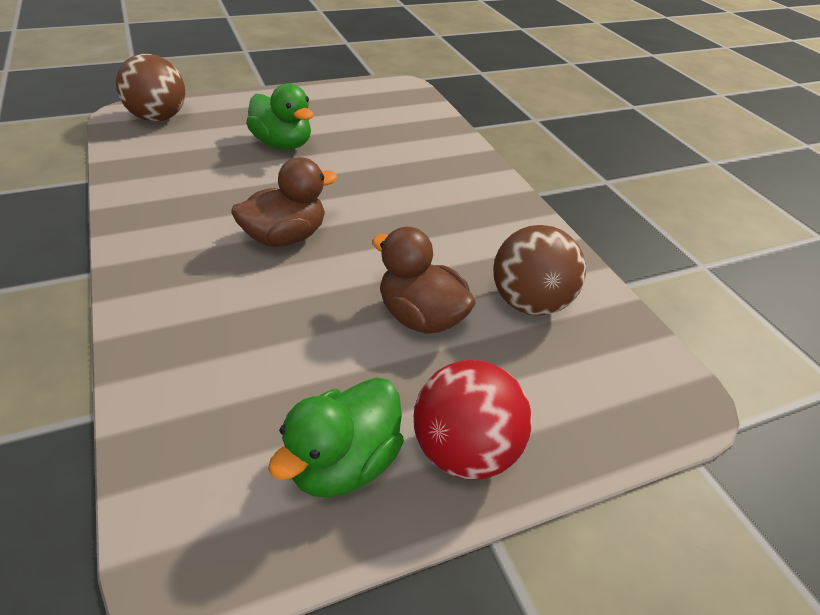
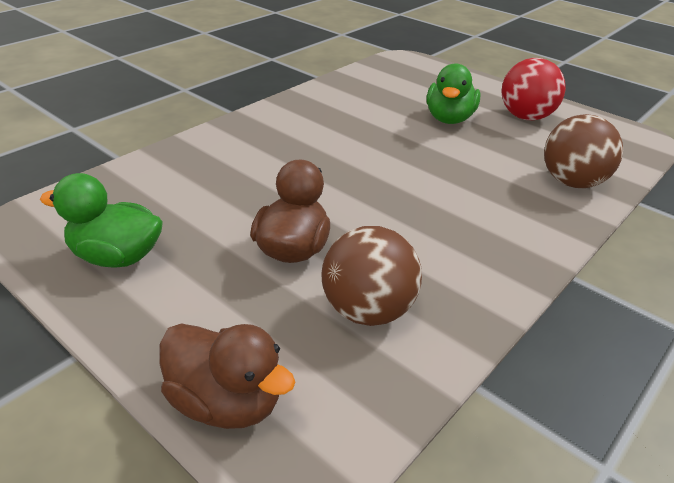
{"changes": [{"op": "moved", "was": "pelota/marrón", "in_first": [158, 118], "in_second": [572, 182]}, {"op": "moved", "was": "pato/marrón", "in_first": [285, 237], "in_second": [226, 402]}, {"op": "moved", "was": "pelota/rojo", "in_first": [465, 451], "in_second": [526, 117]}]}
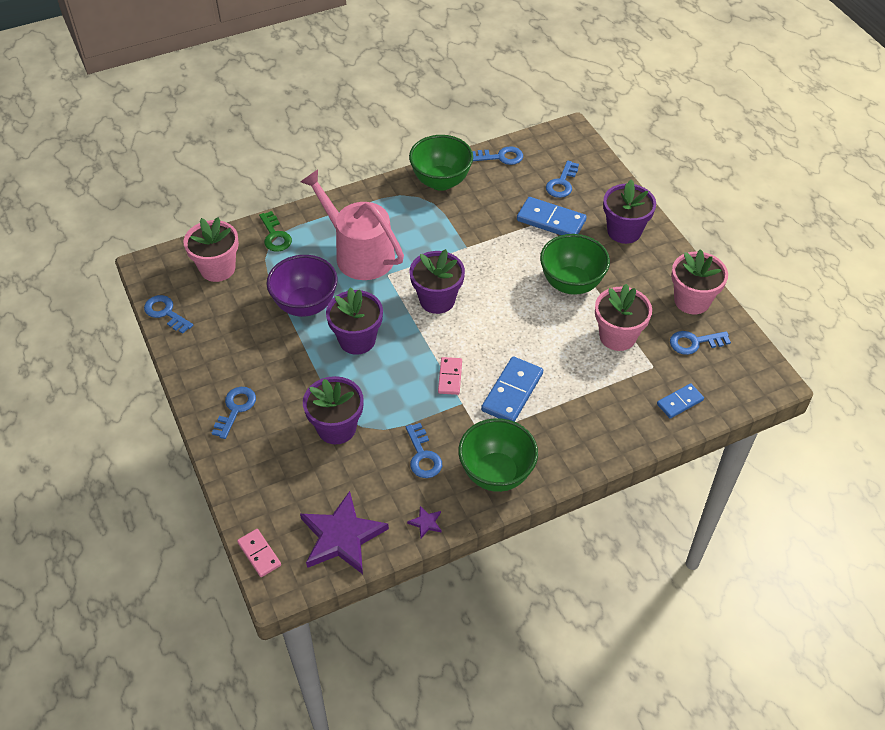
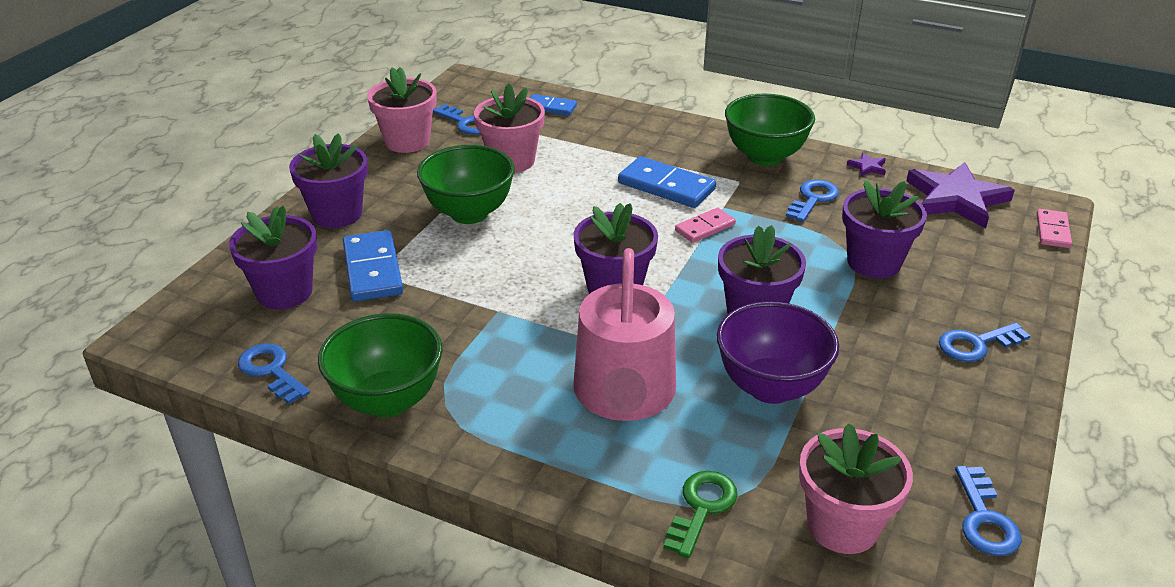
{"changes": [{"op": "turned", "was": "ficha de dominó/azul", "in_first": [512, 392], "in_second": [666, 186], "clockwise": 45}, {"op": "replaced", "was": "llave/azul", "now": "maceta/morado", "in_first": [562, 183], "in_second": [284, 292]}]}
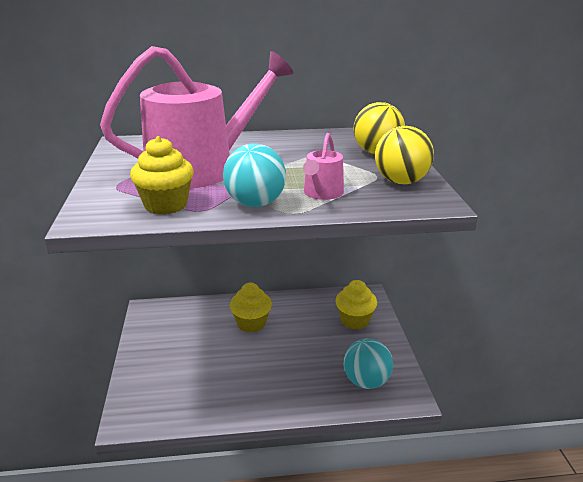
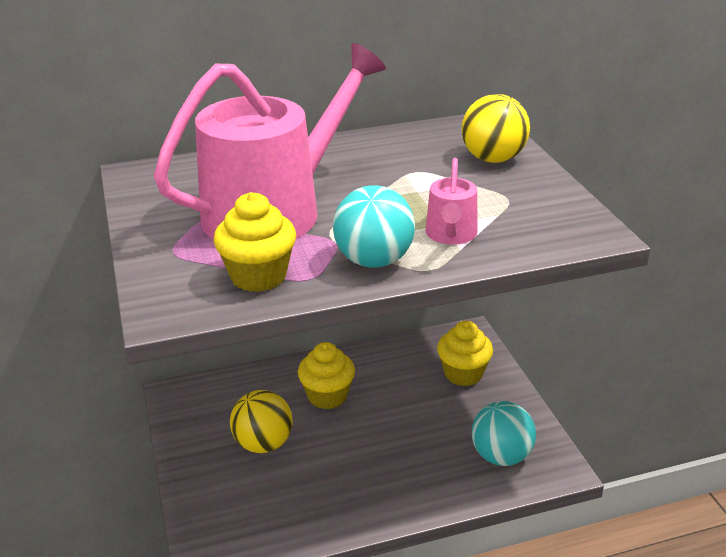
{"changes": [{"op": "moved", "was": "pelota/amarillo", "in_first": [401, 182], "in_second": [263, 444]}]}
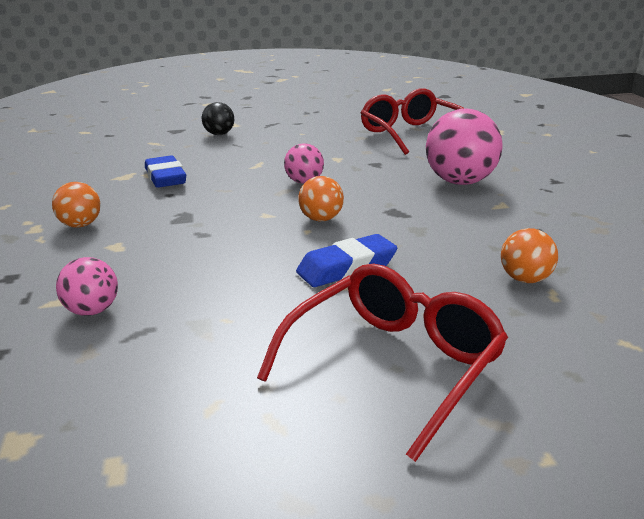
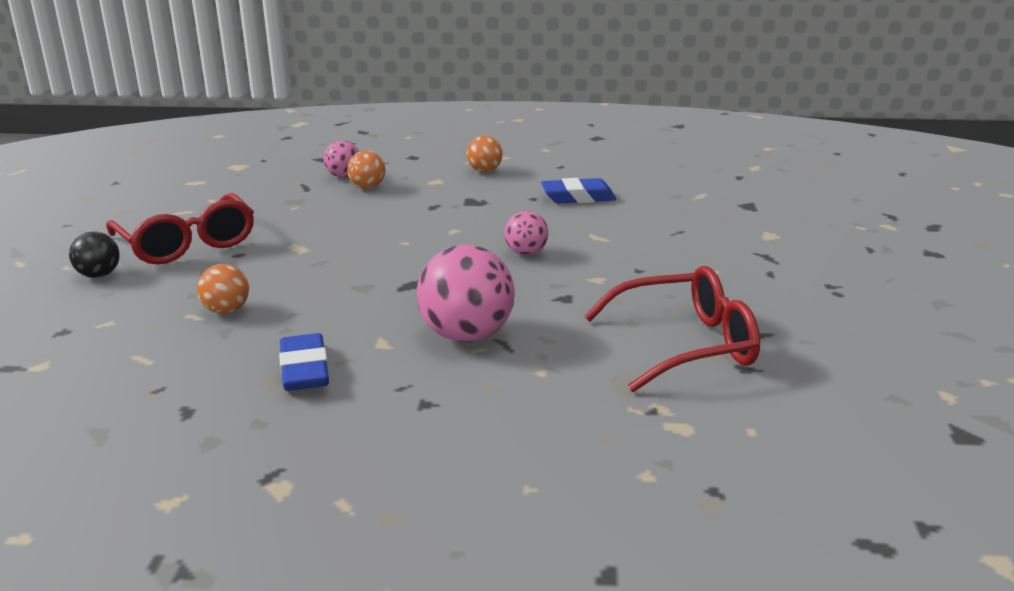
{"changes": [{"op": "moved", "was": "pelota/negro", "in_first": [219, 134], "in_second": [99, 275]}, {"op": "moved", "was": "goma de borrar/azul", "in_first": [346, 268], "in_second": [304, 370]}, {"op": "moved", "was": "pelota/naranja", "in_first": [321, 219], "in_second": [367, 187]}]}
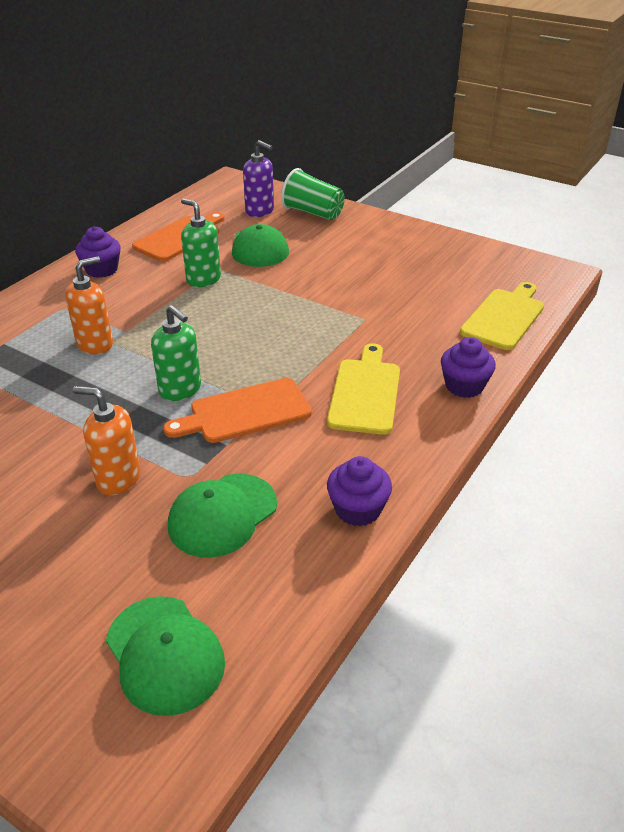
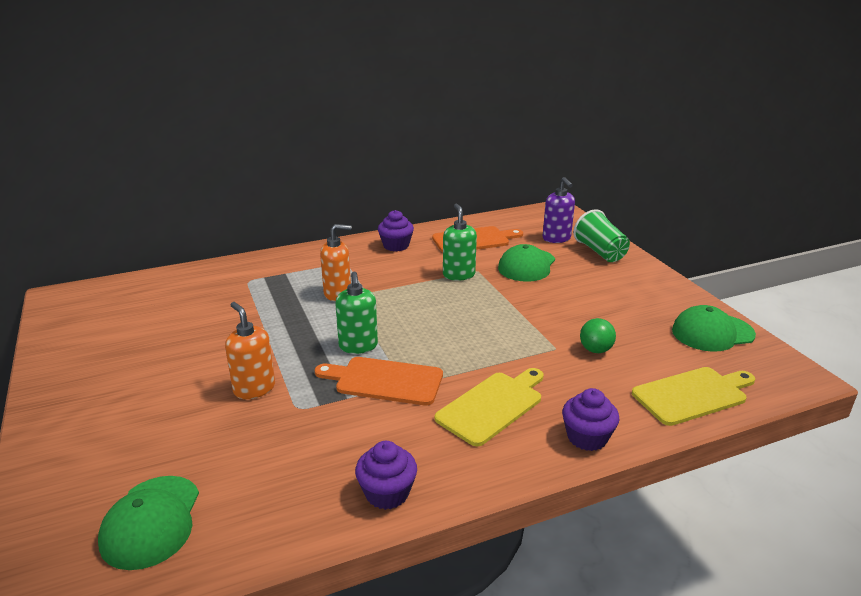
{"changes": [{"op": "moved", "was": "gorra/verde", "in_first": [222, 515], "in_second": [712, 333]}, {"op": "added", "now": "pelota/verde", "in_second": [595, 350]}]}
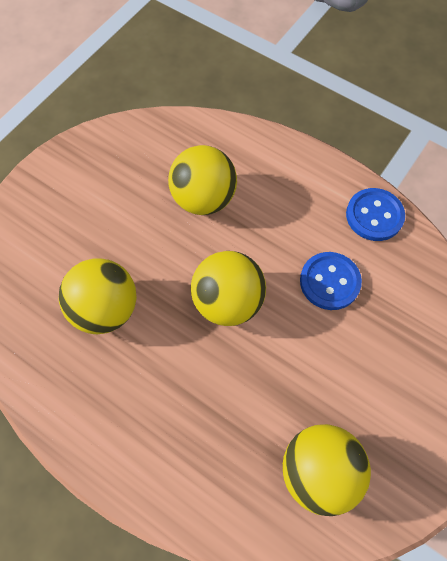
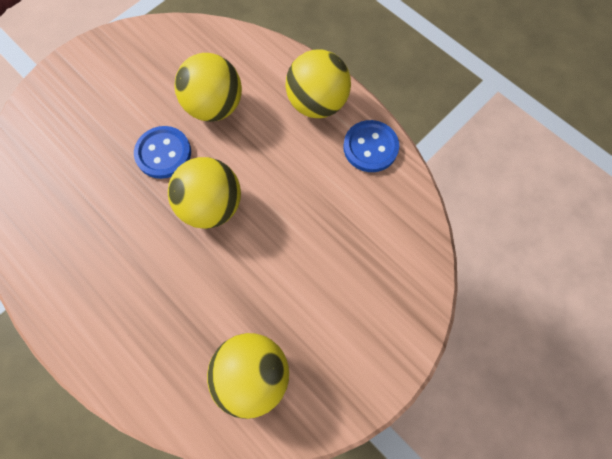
{"changes": [{"op": "moved", "was": "pelota/amarillo", "in_first": [105, 309], "in_second": [317, 103]}, {"op": "moved", "was": "botón/azul", "in_first": [329, 282], "in_second": [163, 153]}]}
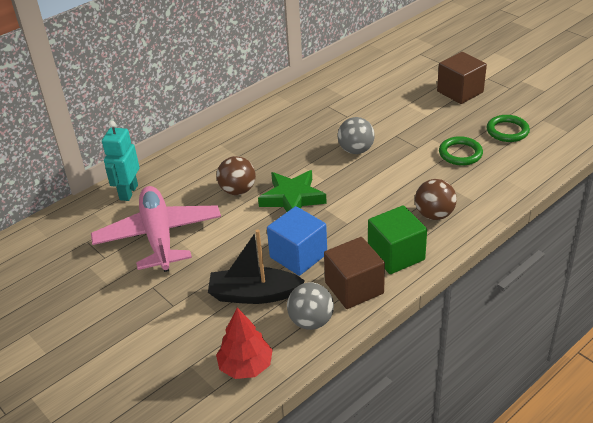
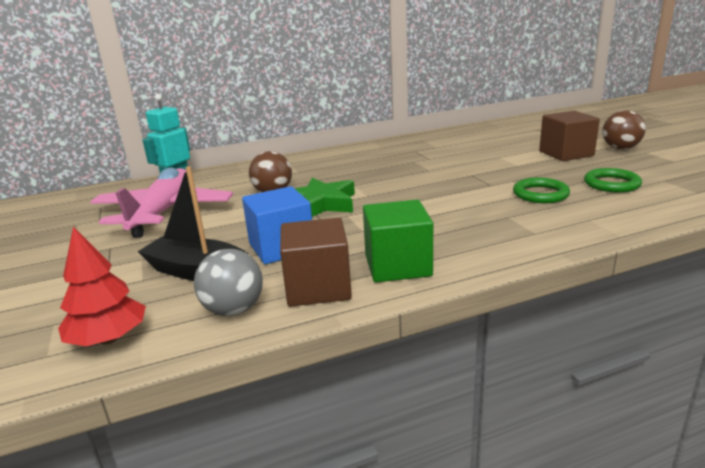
{"changes": [{"op": "removed", "was": "pelota/gris", "in_first": [356, 150]}, {"op": "moved", "was": "pelota/marrón", "in_first": [434, 215], "in_second": [620, 148]}]}
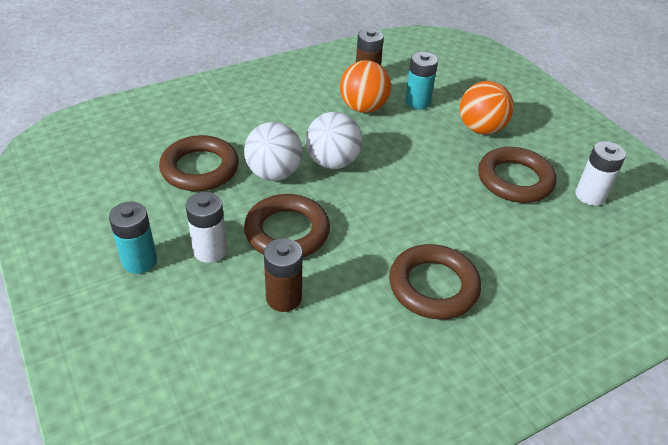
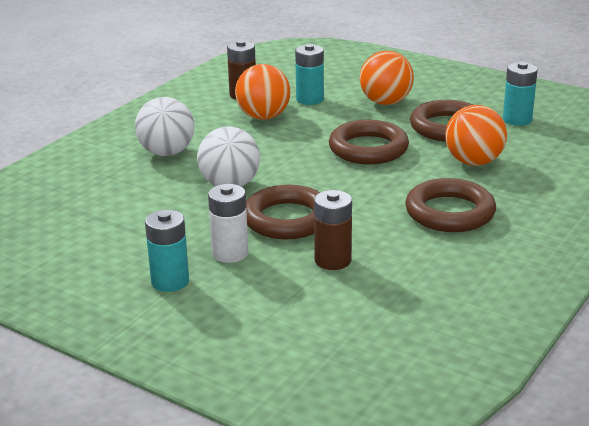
{"changes": [{"op": "moved", "was": "anillo/marrón", "in_first": [200, 168], "in_second": [368, 149]}, {"op": "moved", "was": "pelota/blanco", "in_first": [332, 162], "in_second": [167, 153]}, {"op": "recoloured", "was": "pila/blanco", "now": "pila/turquesa", "in_first": [590, 195], "in_second": [517, 120]}, {"op": "added", "now": "pelota/naranja", "in_second": [474, 162]}]}
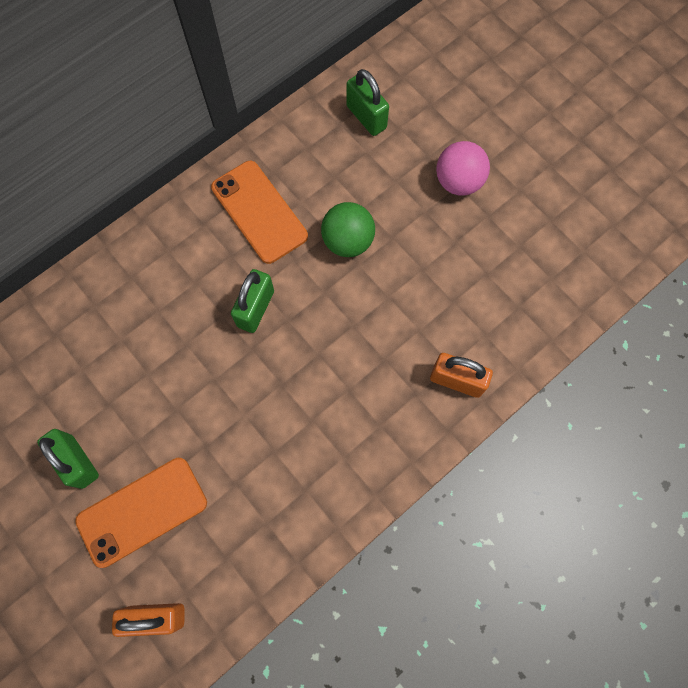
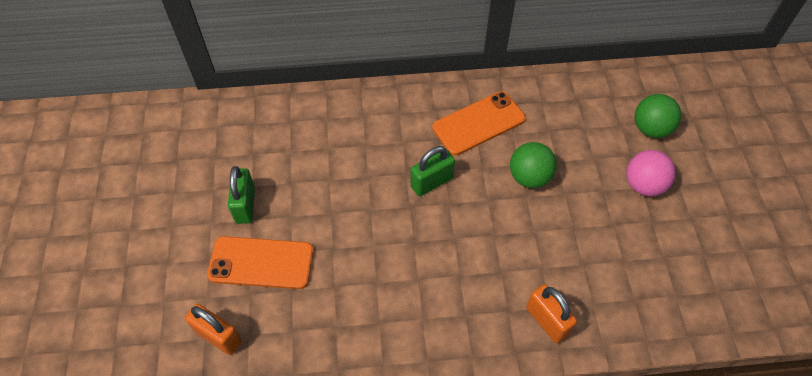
{"changes": [{"op": "turned", "was": "móvil/naranja", "in_first": [259, 212], "in_second": [478, 123], "clockwise": 60}, {"op": "removed", "was": "candado/verde", "in_first": [366, 117]}, {"op": "added", "now": "pelota/verde", "in_second": [650, 129]}]}
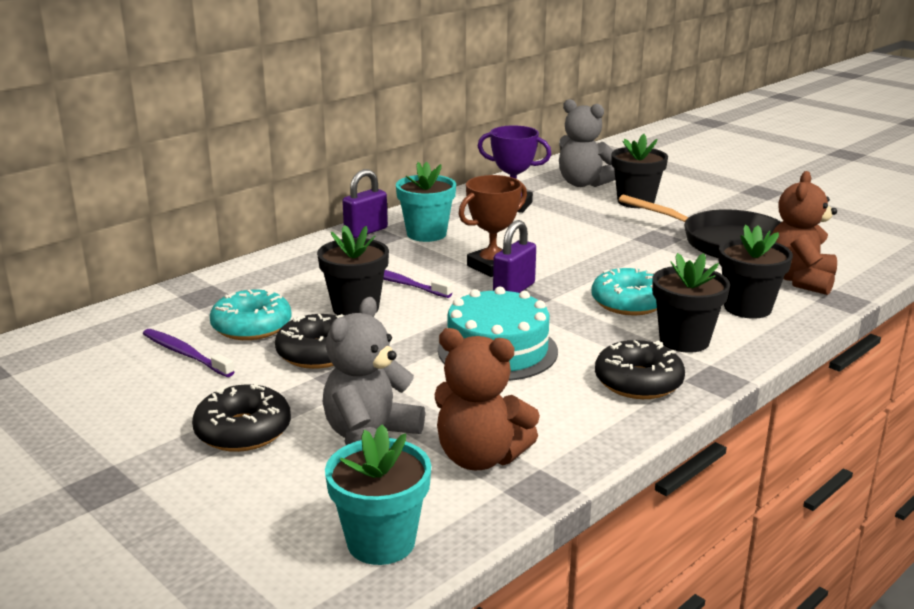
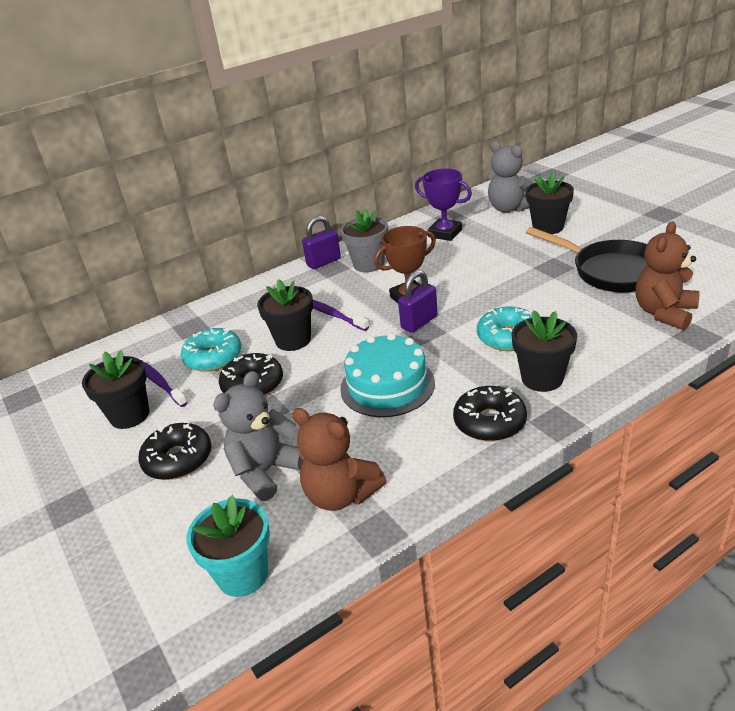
{"changes": [{"op": "recoloured", "was": "maceta/turquesa", "now": "maceta/gris", "in_first": [426, 234], "in_second": [368, 264]}, {"op": "moved", "was": "maceta/negro", "in_first": [747, 308], "in_second": [129, 415]}]}
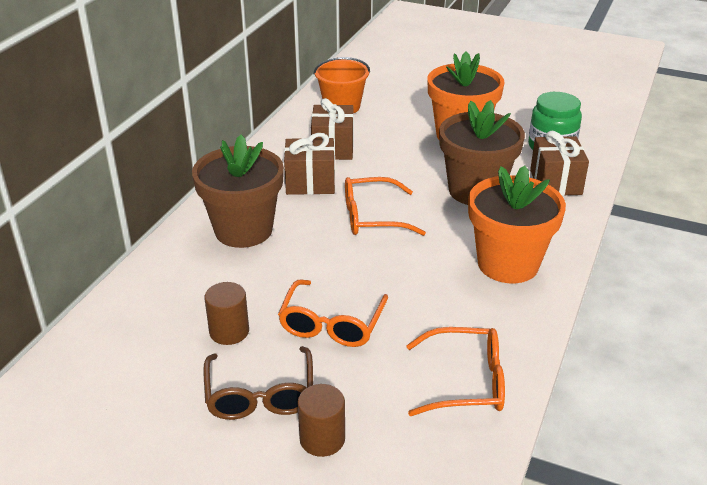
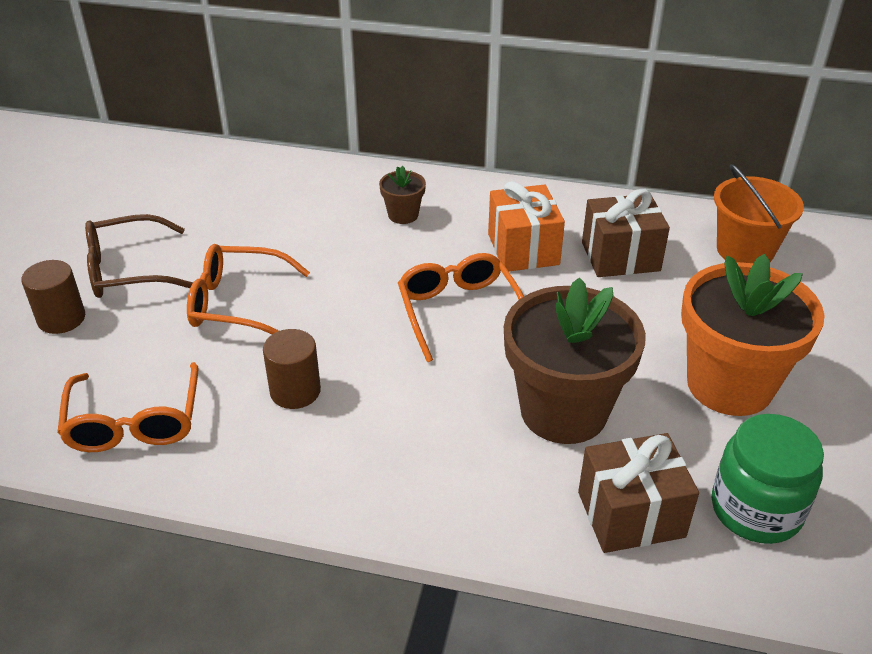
{"changes": [{"op": "resized", "was": "maceta/marrón", "in_first": [243, 230], "in_second": [403, 215], "ratio": 0.44}, {"op": "moved", "was": "cilindro/marrón", "in_first": [229, 331], "in_second": [295, 391]}, {"op": "recoloured", "was": "regalo/marrón", "now": "regalo/naranja", "in_first": [310, 182], "in_second": [523, 249]}, {"op": "removed", "was": "maceta/naranja", "in_first": [508, 264]}]}
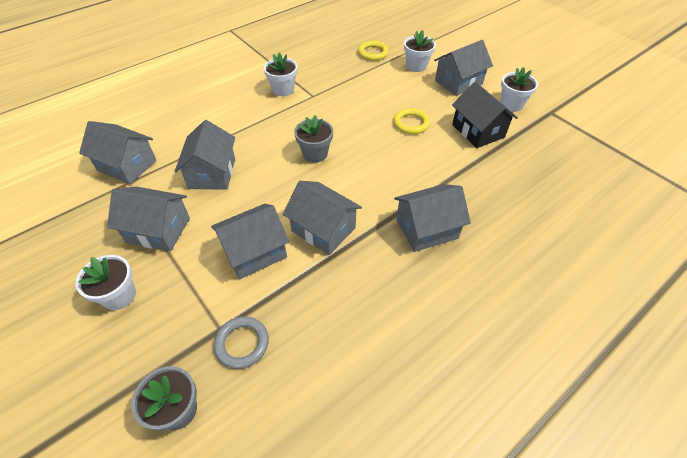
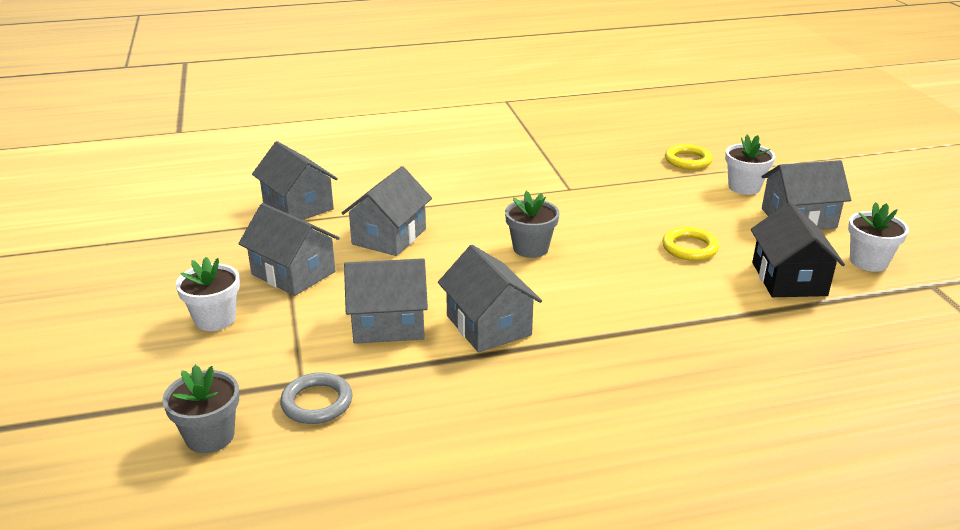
{"changes": [{"op": "removed", "was": "maceta/blanco", "in_first": [283, 89]}, {"op": "removed", "was": "casa/gris", "in_first": [426, 229]}]}
